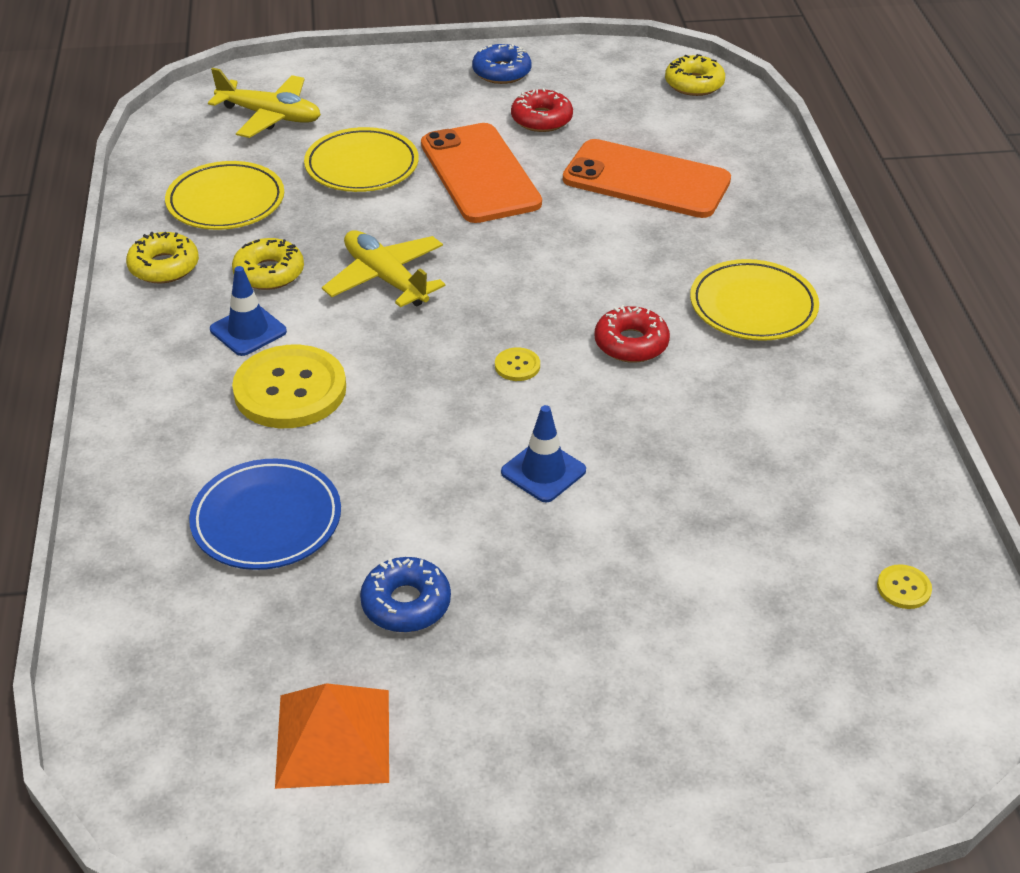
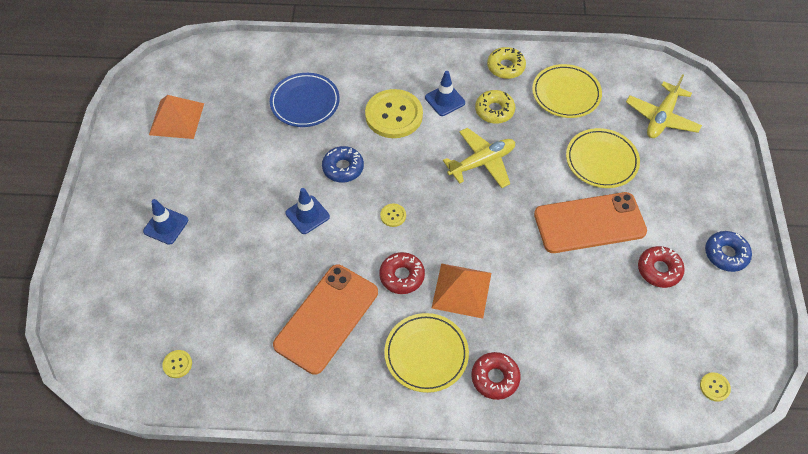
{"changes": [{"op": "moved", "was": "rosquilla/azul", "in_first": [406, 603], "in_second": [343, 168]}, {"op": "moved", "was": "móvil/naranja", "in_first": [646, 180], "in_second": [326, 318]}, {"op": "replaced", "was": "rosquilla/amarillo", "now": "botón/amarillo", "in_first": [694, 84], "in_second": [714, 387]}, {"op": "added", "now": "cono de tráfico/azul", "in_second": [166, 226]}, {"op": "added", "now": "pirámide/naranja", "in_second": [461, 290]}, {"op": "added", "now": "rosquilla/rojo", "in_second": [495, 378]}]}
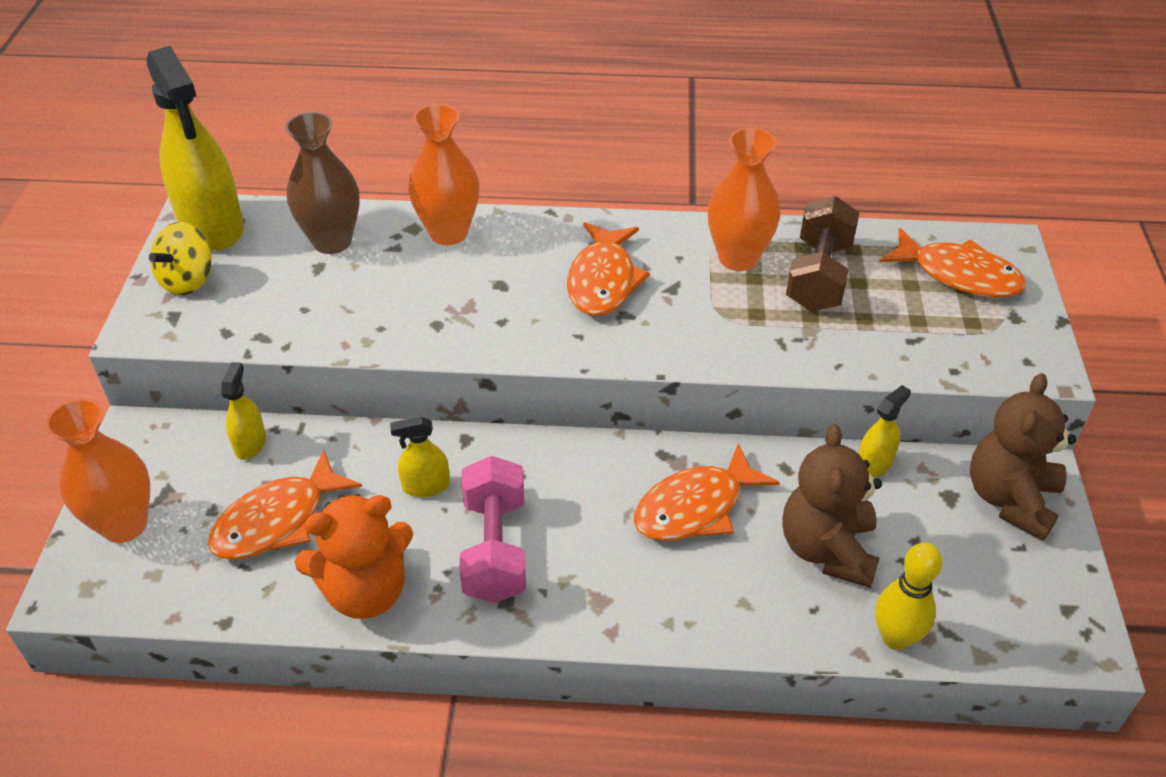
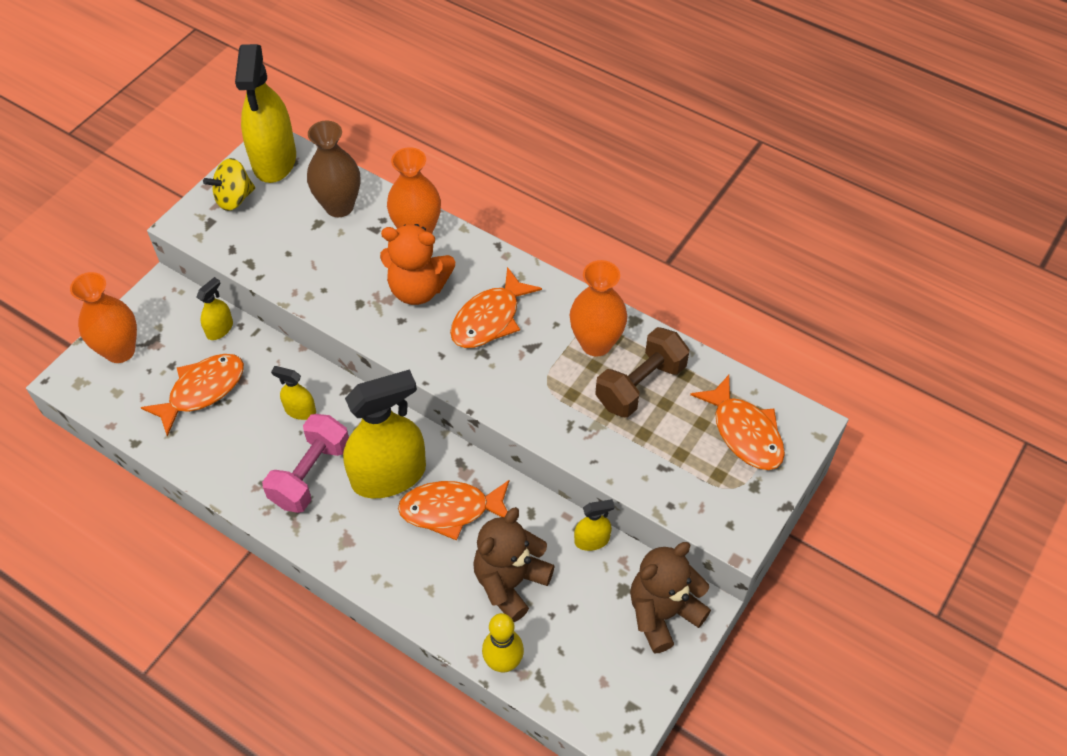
{"changes": [{"op": "turned", "was": "pez/naranja", "in_first": [277, 520], "in_second": [202, 391], "clockwise": 150}, {"op": "moved", "was": "osito/naranja", "in_first": [365, 591], "in_second": [418, 289]}, {"op": "added", "now": "pulverizador/amarillo", "in_second": [389, 475]}]}
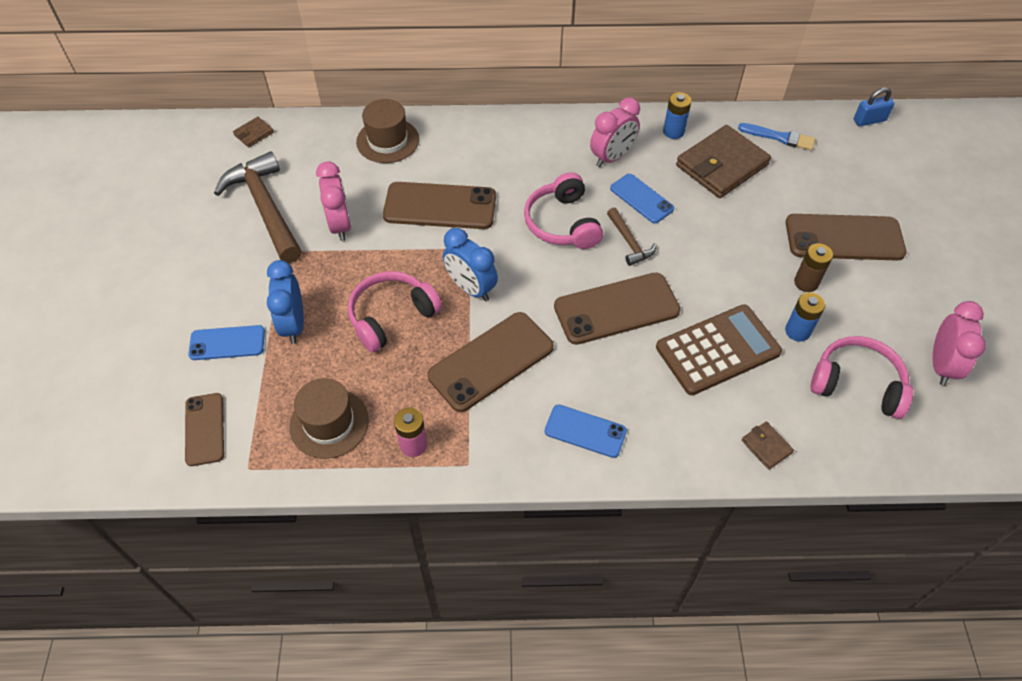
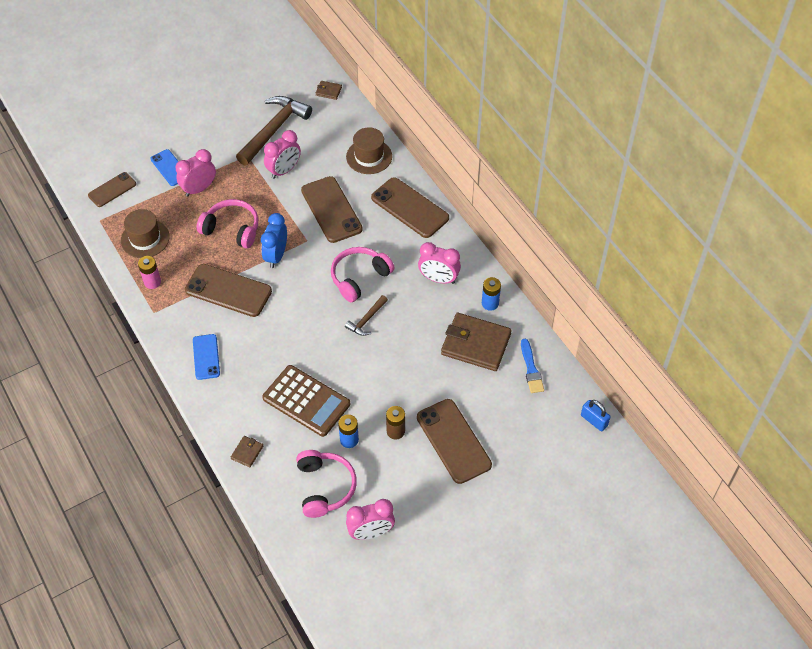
{"changes": [{"op": "recoloured", "was": "despertador/azul", "now": "despertador/rosa", "in_first": [293, 324], "in_second": [199, 189]}, {"op": "moved", "was": "móvil/marrón", "in_first": [616, 309], "in_second": [410, 208]}, {"op": "removed", "was": "móvil/azul", "in_first": [641, 198]}]}
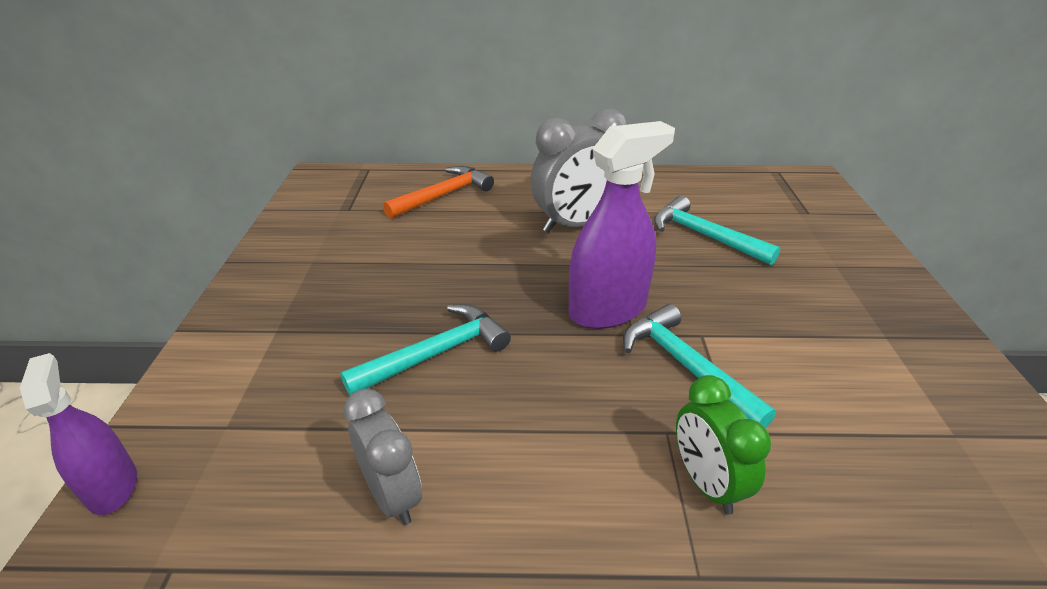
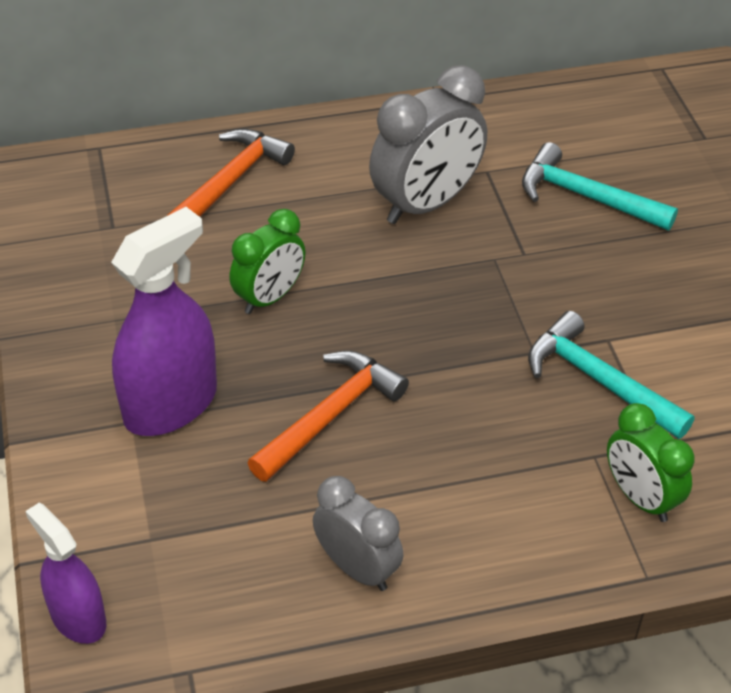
{"changes": [{"op": "recoloured", "was": "martillo/turquesa", "now": "martillo/naranja", "in_first": [435, 354], "in_second": [330, 416]}, {"op": "moved", "was": "pulverizador/morado", "in_first": [607, 309], "in_second": [170, 404]}, {"op": "added", "now": "despertador/verde", "in_second": [269, 297]}]}
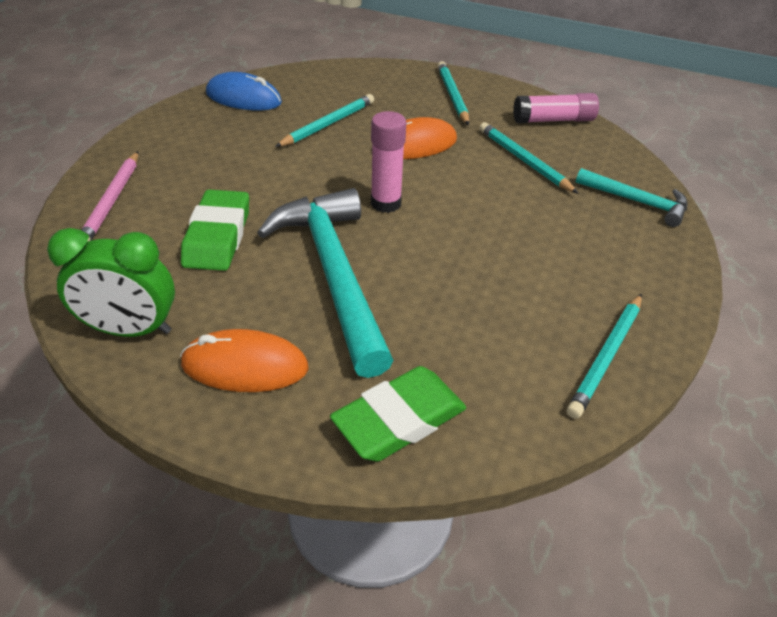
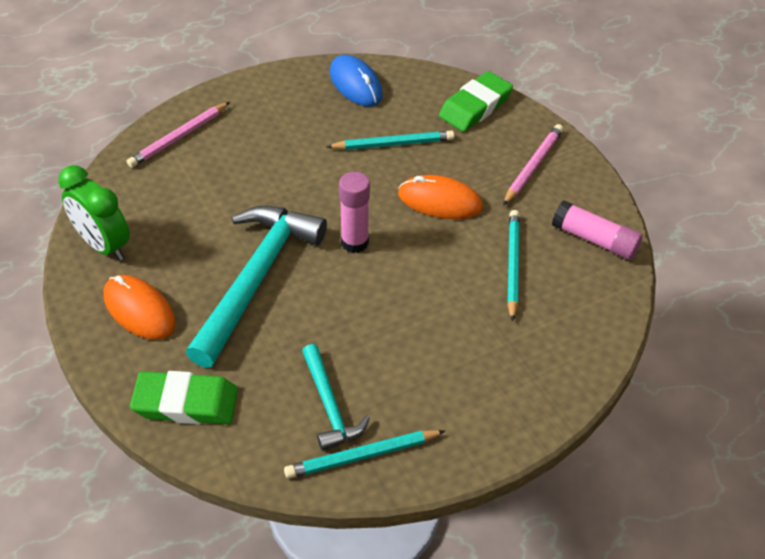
{"changes": [{"op": "moved", "was": "goma de borrar/verde", "in_first": [217, 236], "in_second": [475, 107]}, {"op": "recoloured", "was": "lápiz/turquesa", "now": "lápiz/rosa", "in_first": [452, 95], "in_second": [533, 166]}, {"op": "moved", "was": "martillo/turquesa", "in_first": [636, 202], "in_second": [329, 405]}]}
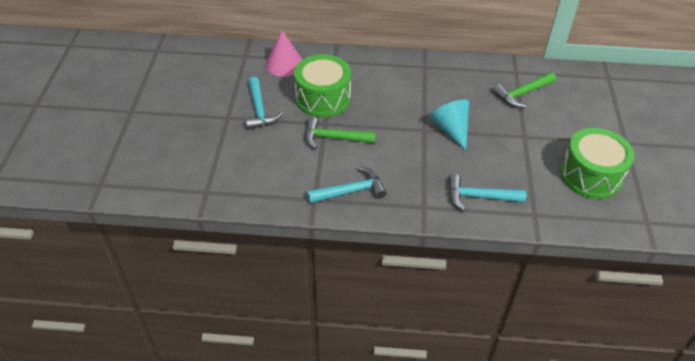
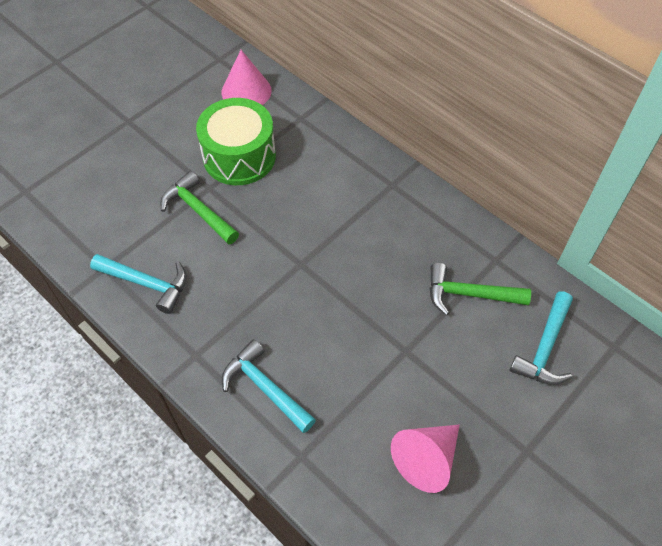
{"changes": [{"op": "moved", "was": "martillo/turquesa", "in_first": [259, 110], "in_second": [545, 348]}, {"op": "removed", "was": "cono/turquesa", "in_first": [451, 129]}, {"op": "replaced", "was": "tambor/verde", "now": "cono/rosa", "in_first": [590, 175], "in_second": [426, 459]}]}
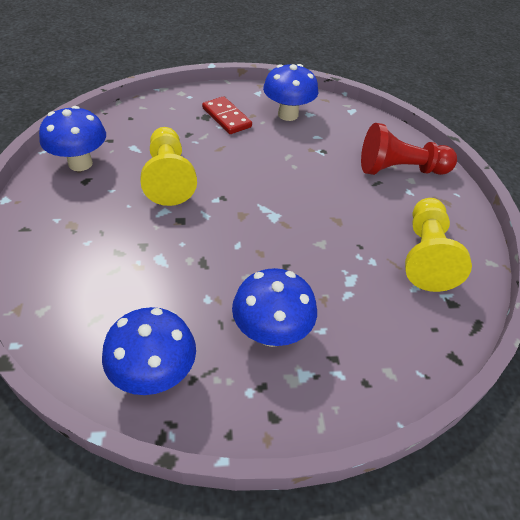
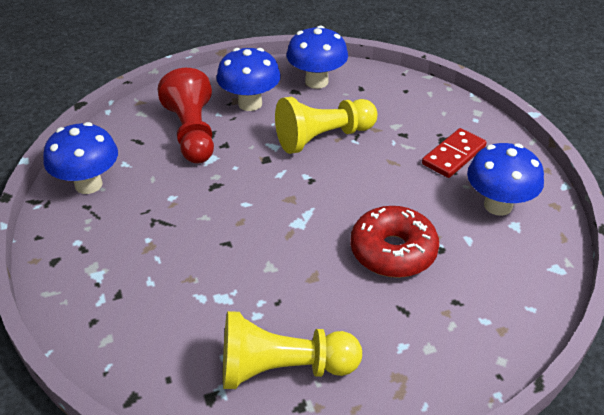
{"changes": [{"op": "moved", "was": "seta/azul", "in_first": [271, 333], "in_second": [250, 103]}, {"op": "moved", "was": "peón/rojo", "in_first": [400, 170], "in_second": [192, 133]}, {"op": "added", "now": "rosquilla/rojo", "in_second": [393, 251]}]}
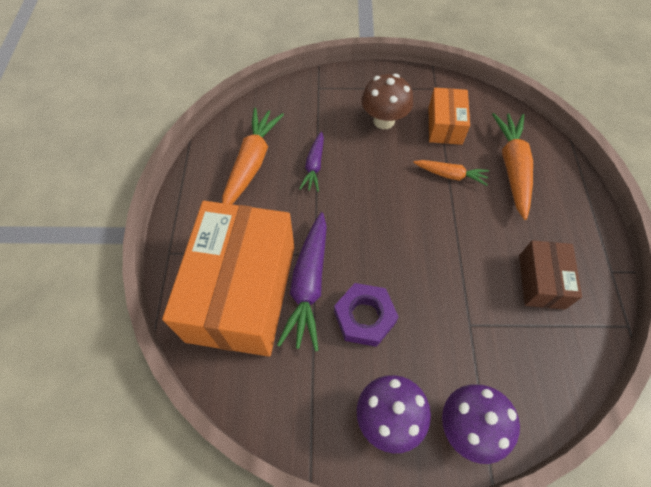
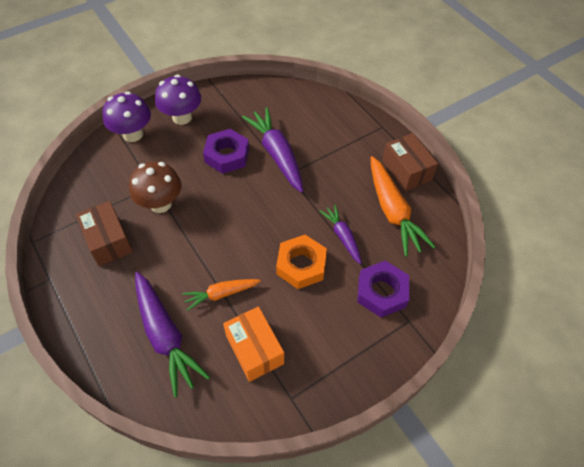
{"changes": [{"op": "removed", "was": "caja/naranja", "in_first": [242, 292]}, {"op": "moved", "was": "seta/marrón", "in_first": [384, 121], "in_second": [160, 204]}, {"op": "recoloured", "was": "zanahoria/naranja", "now": "zanahoria/morado", "in_first": [512, 168], "in_second": [165, 336]}, {"op": "added", "now": "tuerca/naranja", "in_second": [301, 265]}, {"op": "added", "now": "tuerca/morado", "in_second": [381, 292]}, {"op": "added", "now": "caja/marrón", "in_second": [406, 170]}]}
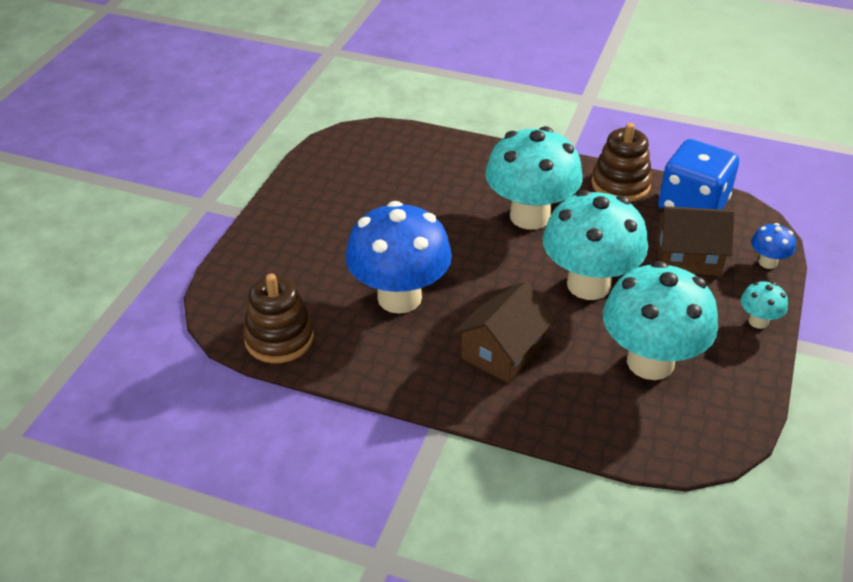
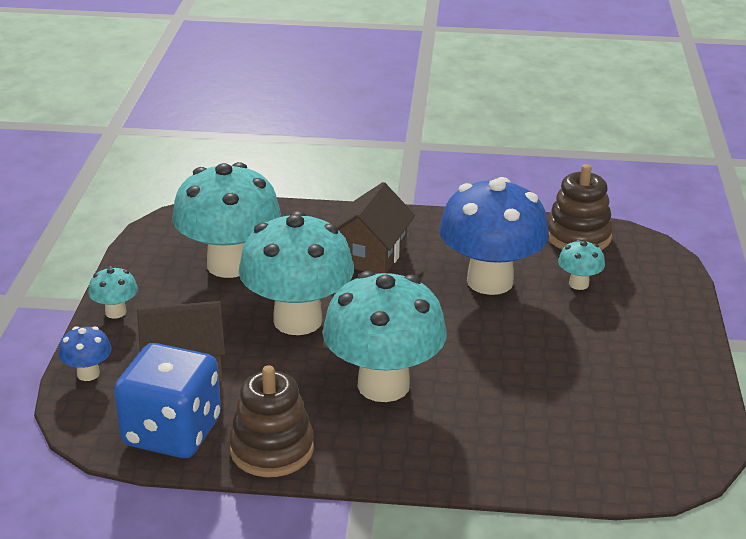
{"changes": [{"op": "added", "now": "seta/turquesa", "in_second": [578, 284]}]}
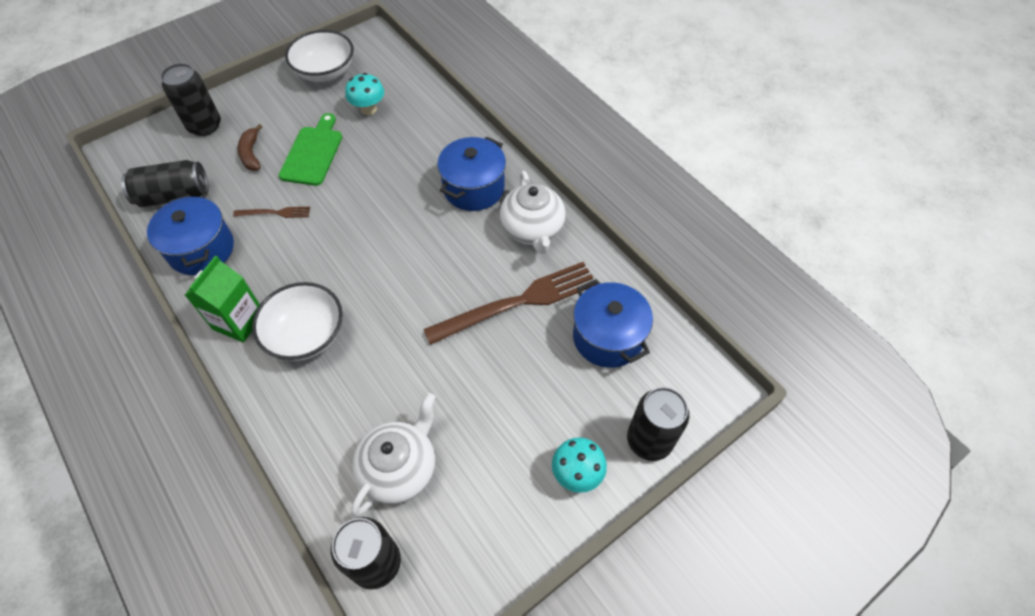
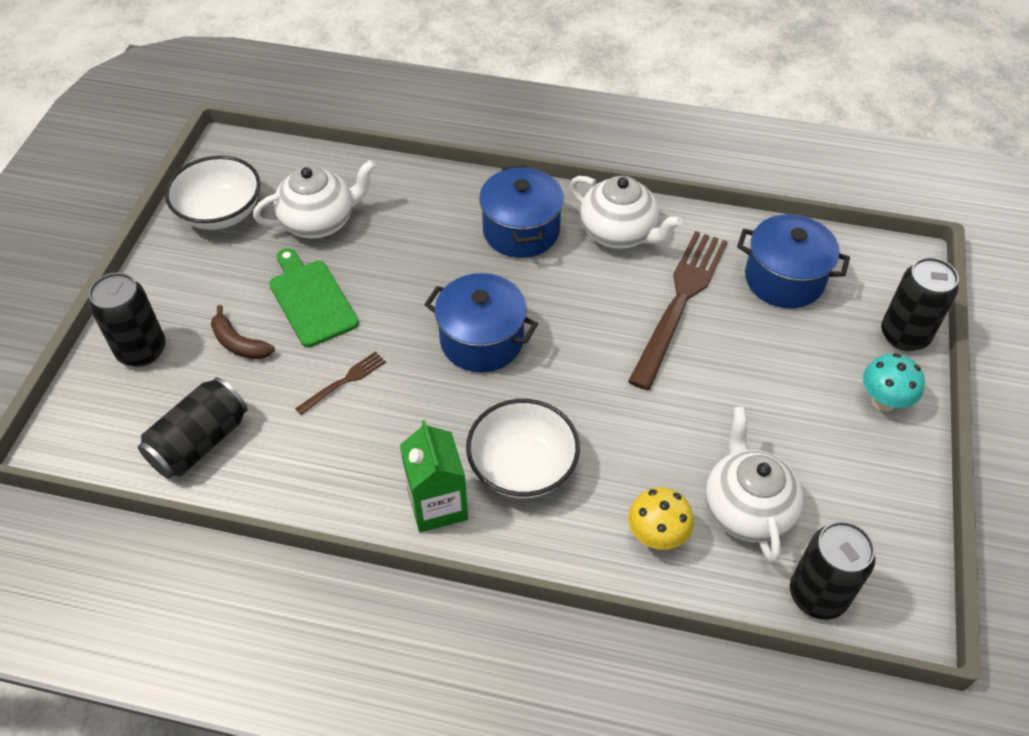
{"changes": [{"op": "moved", "was": "olla/azul", "in_first": [201, 249], "in_second": [481, 340]}, {"op": "replaced", "was": "seta/turquesa", "now": "tetera/blanco", "in_first": [368, 109], "in_second": [319, 221]}, {"op": "added", "now": "seta/amarillo", "in_second": [656, 536]}]}
